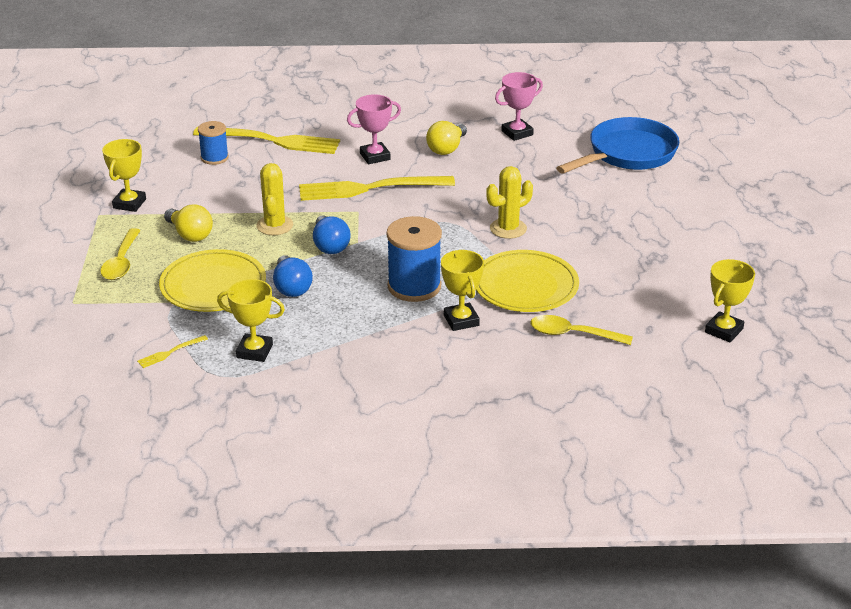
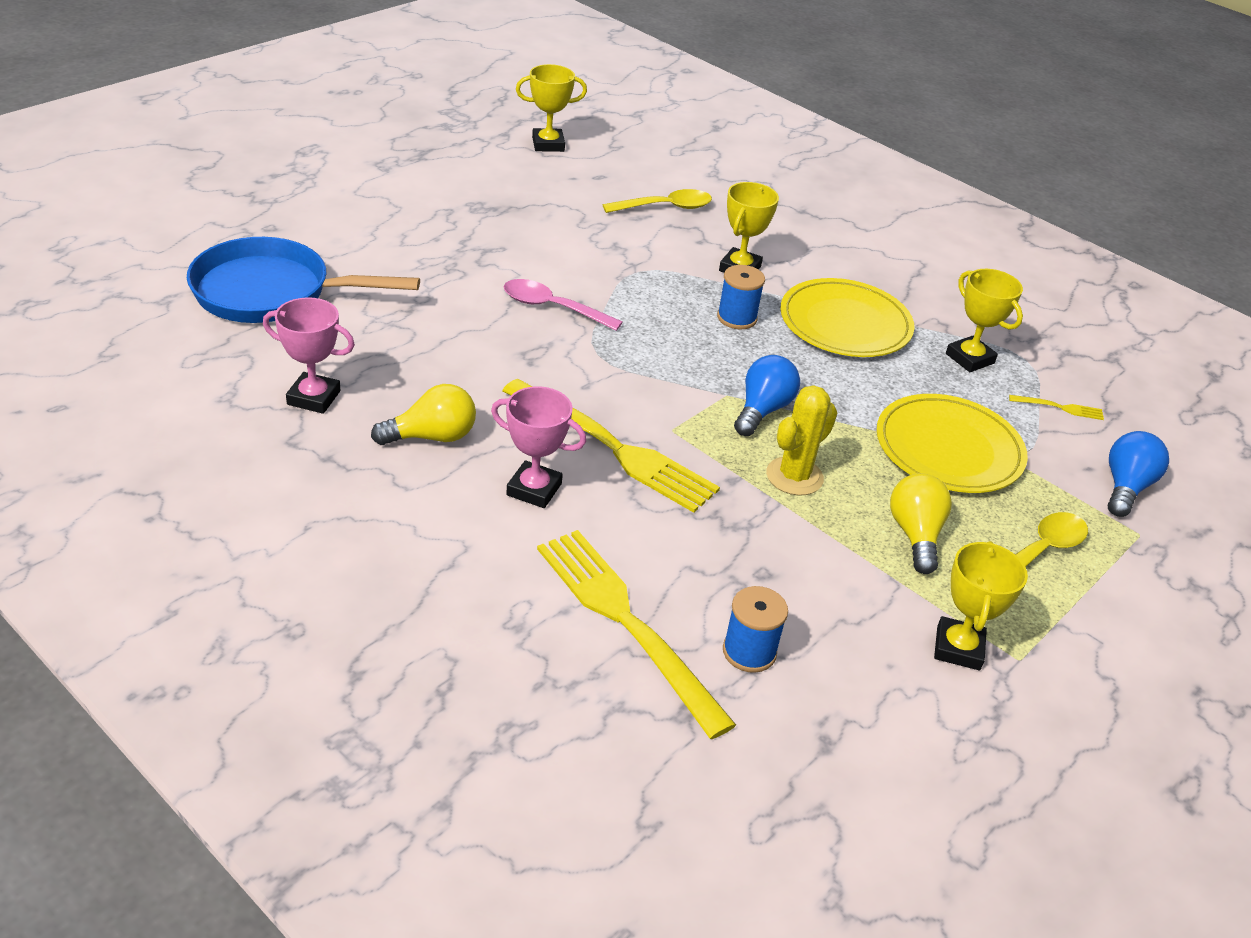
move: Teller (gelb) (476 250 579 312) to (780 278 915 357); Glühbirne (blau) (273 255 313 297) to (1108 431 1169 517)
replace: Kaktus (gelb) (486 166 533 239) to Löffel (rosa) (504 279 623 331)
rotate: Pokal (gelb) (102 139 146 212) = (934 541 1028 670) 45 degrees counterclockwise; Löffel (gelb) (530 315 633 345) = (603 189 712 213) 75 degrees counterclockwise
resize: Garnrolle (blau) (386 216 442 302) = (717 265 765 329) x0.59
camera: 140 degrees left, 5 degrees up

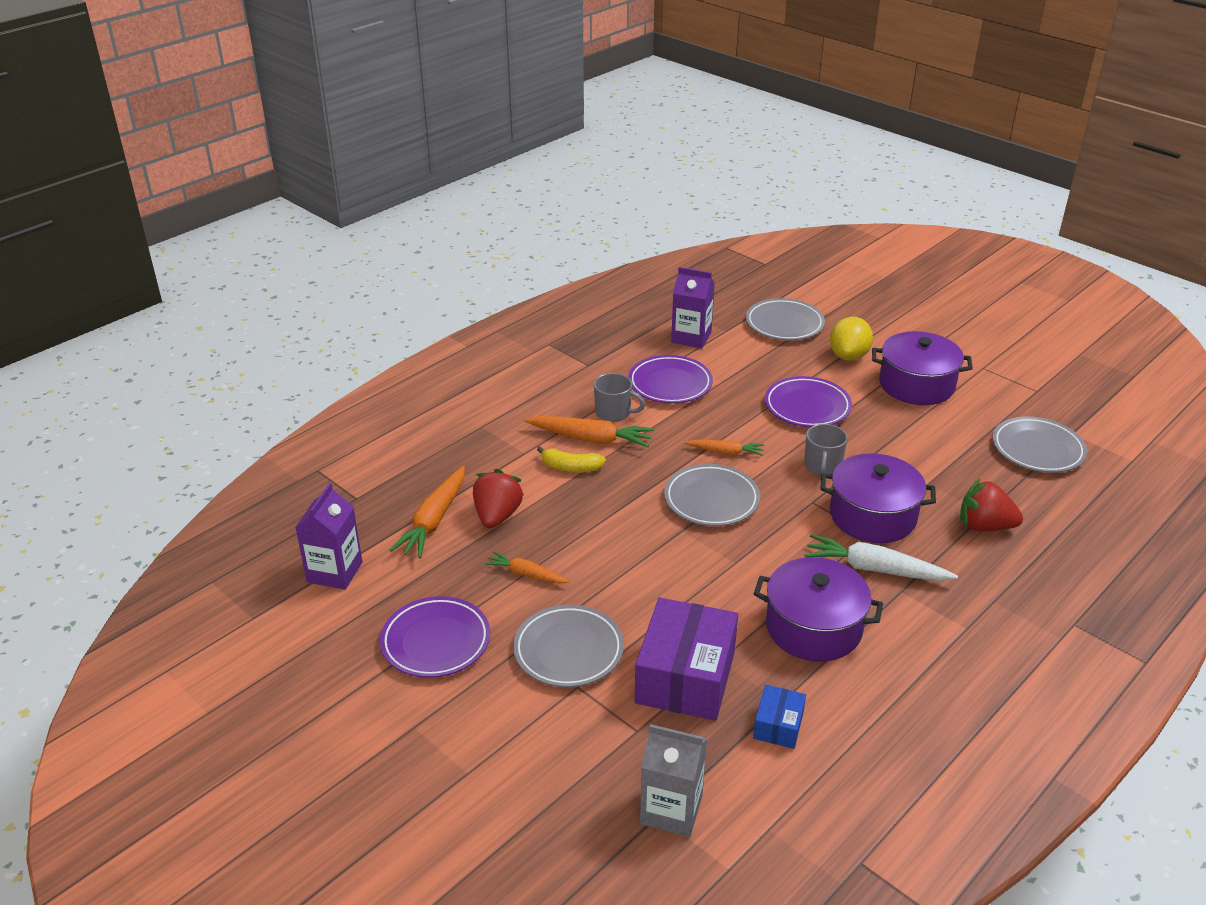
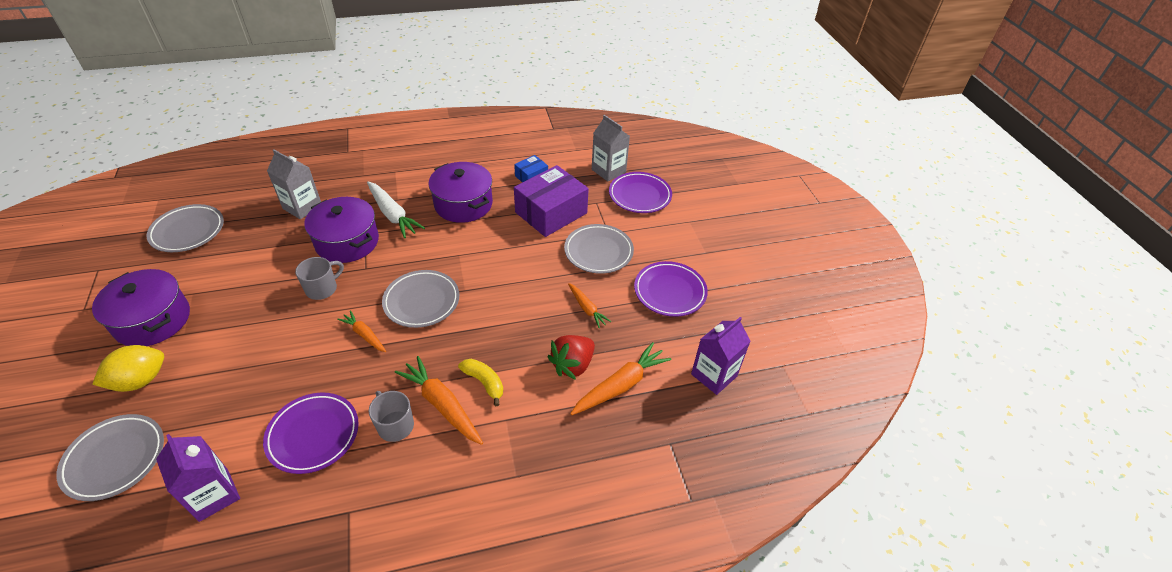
move: Teller (lila) (765 376 852 427) to (609 172 672 213)
replace: Erdbeere (rot) (960 479 1023 531) to Getränkekarton (grau) (267 149 321 219)
camera: 150 degrees left, 10 degrees up

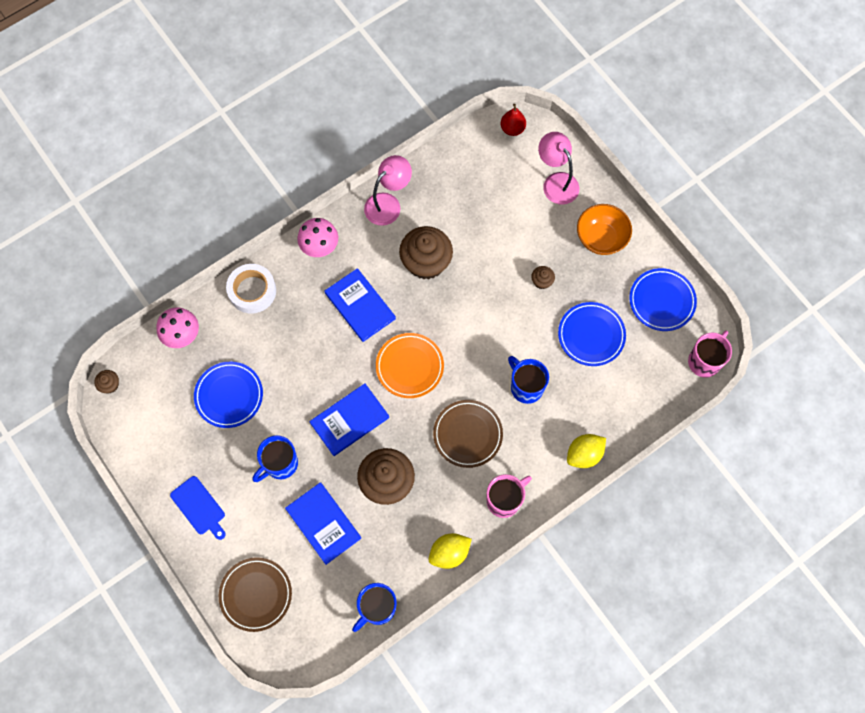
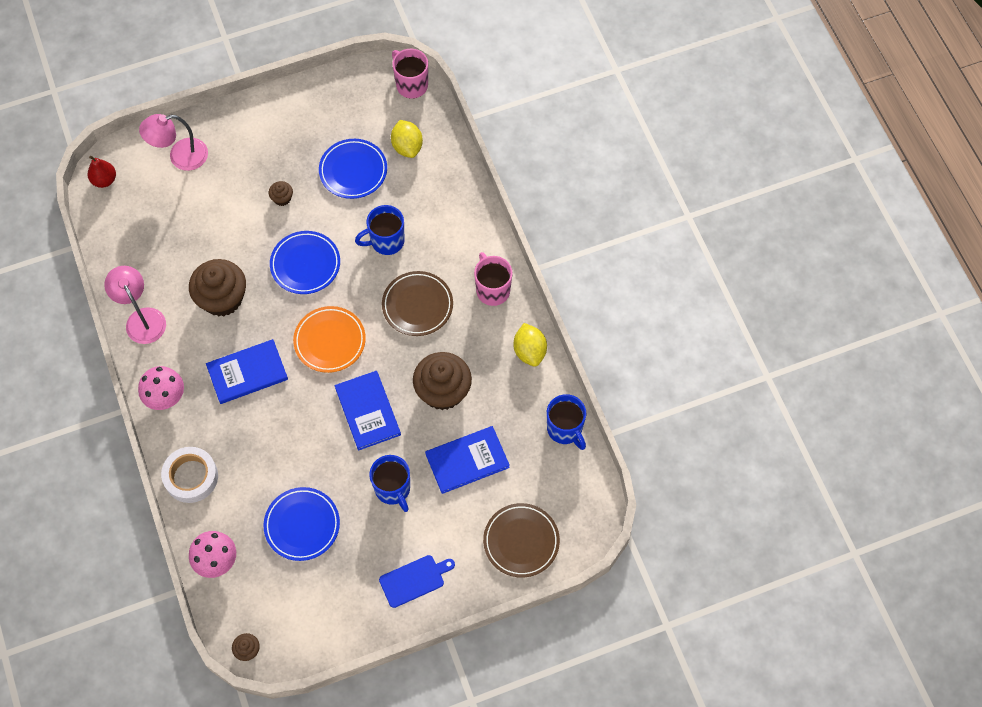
delete: Schüssel (orange) (577 204 632 255)
move: Teller (blau) (629 268 697 331) to (270 231 340 294); Zitrone (gelb) (567 434 606 468) to (391 120 423 158)
camera: 75 degrees left, 5 degrees down

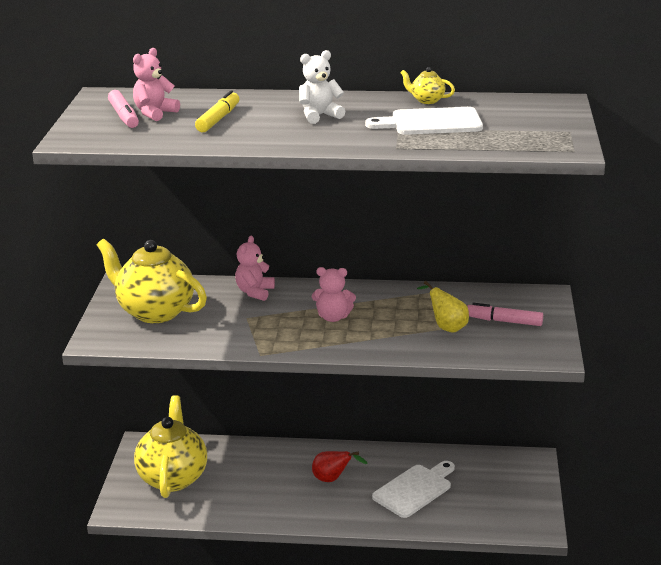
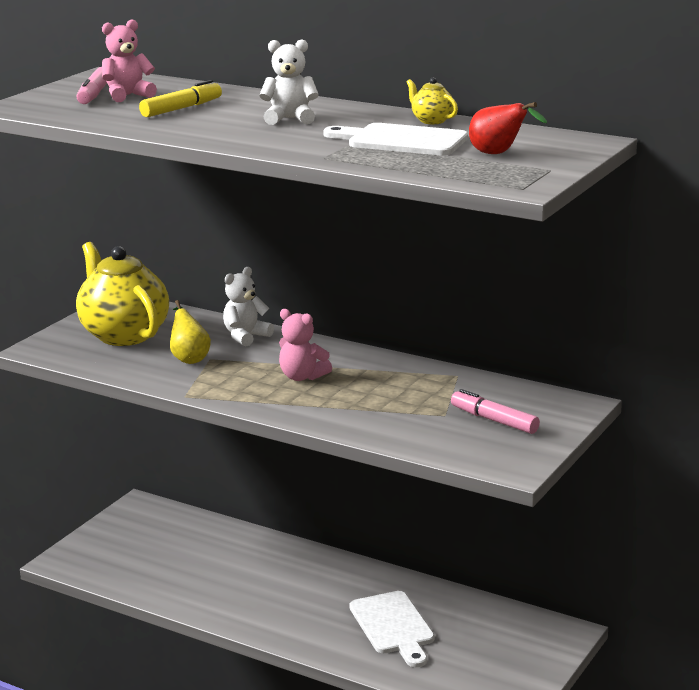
delete: Teekanne (gelb) (134 395 207 498)
move: Birne (gelb) (417 281 469 333) to (170 300 211 364); Birne (rot) (312 451 368 482) to (469 102 547 154)
recolor: Teddybär (rosa) (235 236 275 301) to Teddybär (weiß) (223 267 274 346)
rotate: Schneidebrett (weiß) (372 461 455 518) = (349 591 435 667) 90 degrees clockwise
camera: 25 degrees right, 5 degrees down

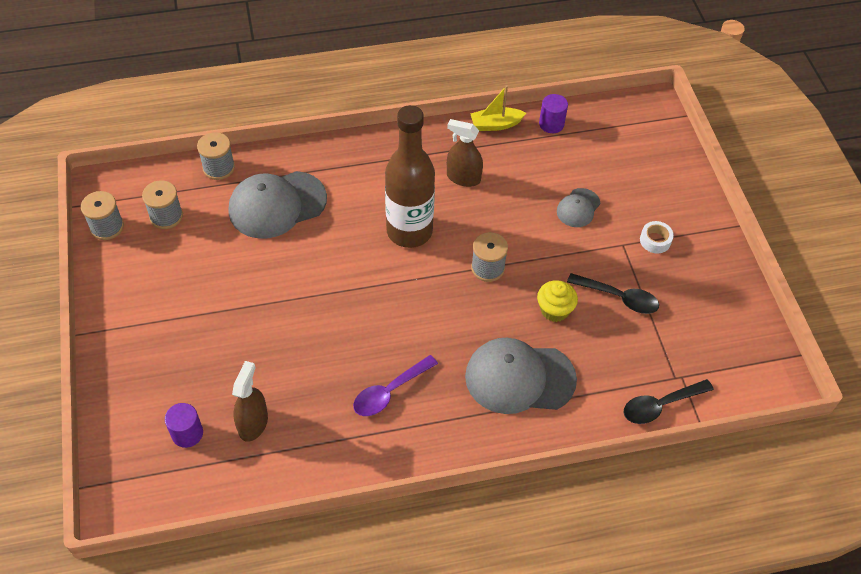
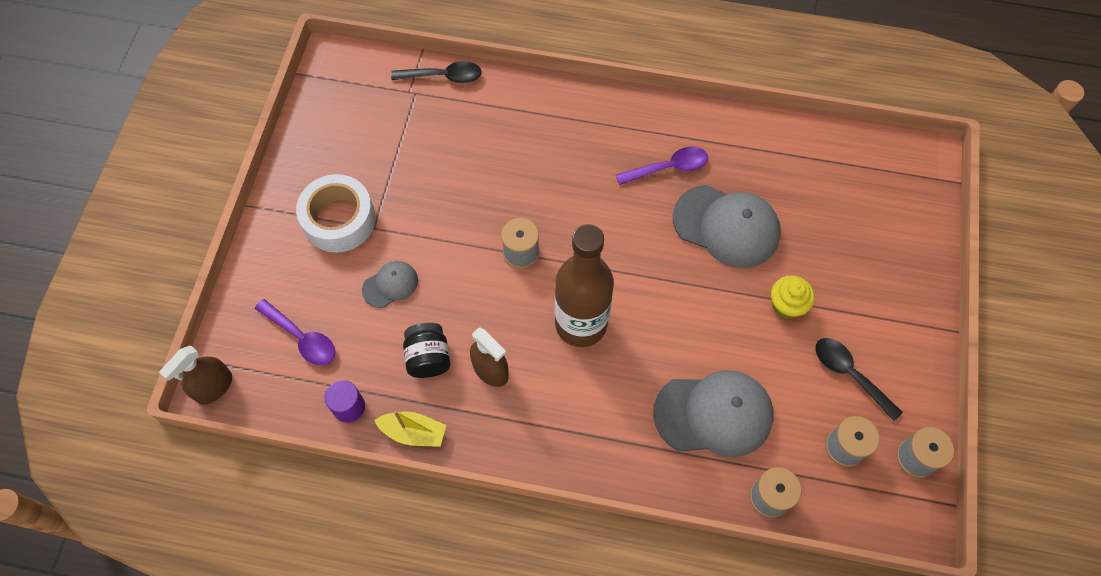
delete: Vollzylinder (lila) (165 403 203 448)
insert: Löffel (lila) (255 299 335 365); Einmachglas (schwarz) (403 323 450 378)
move: Löffel (schwarz) (567 273 659 314) to (815 338 903 421); Muffin (gelb) (537 280 578 322) to (771 276 815 319); Kappe (grau) (465 338 577 414) to (673 185 781 268); Sprühflasche (braun) (232 361 268 442) to (159 346 232 405)
resize: Klebeband (weiß) (640 221 674 254) = (296 174 376 253) x2.16
camera: 155 degrees left, 10 degrees up

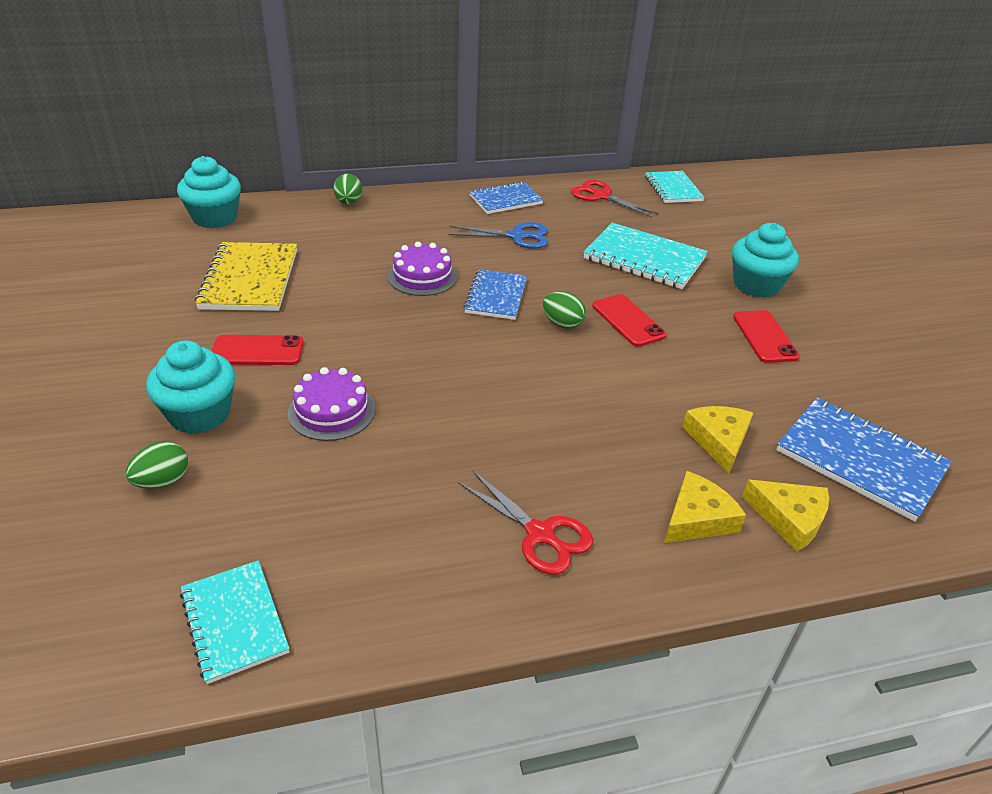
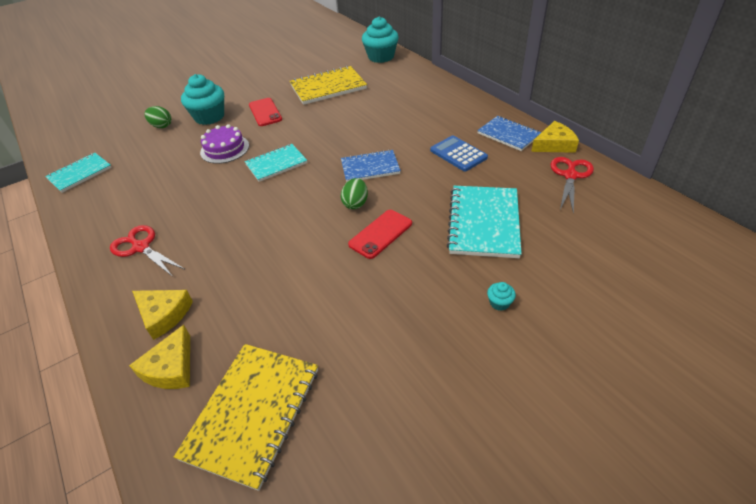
delete: Ei (grün) (333 174 362 204); Kuchen (lila) (388 242 457 296); Handy (rot) (733 310 800 363)
move: Notizbuch (türkis) (645 171 705 203) to (245 144 307 182); Käse (gelb) (682 406 753 473) to (531 121 579 153)
replace: Schere (blau) (448 222 548 249) to Taschenrechner (blau) (430 136 488 171)
recolor: Notizbuch (blau) (776 398 952 522) to Notizbuch (gelb) (174 344 318 491)
rotate: Schere (rot) (458 470 593 575) = (110 225 184 277) 105 degrees clockwise
resize: Muffin (türkis) (732 223 799 298) = (487 282 516 311) x0.41
camera: 75 degrees right, 5 degrees up

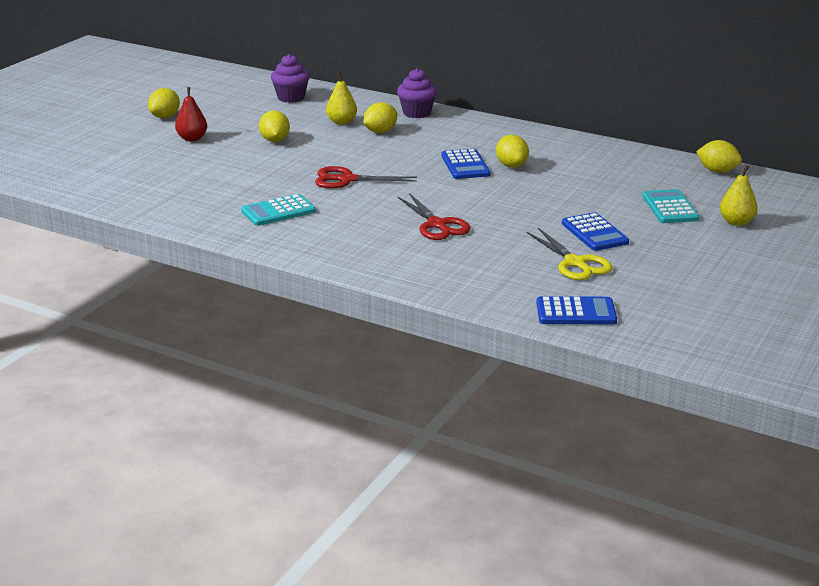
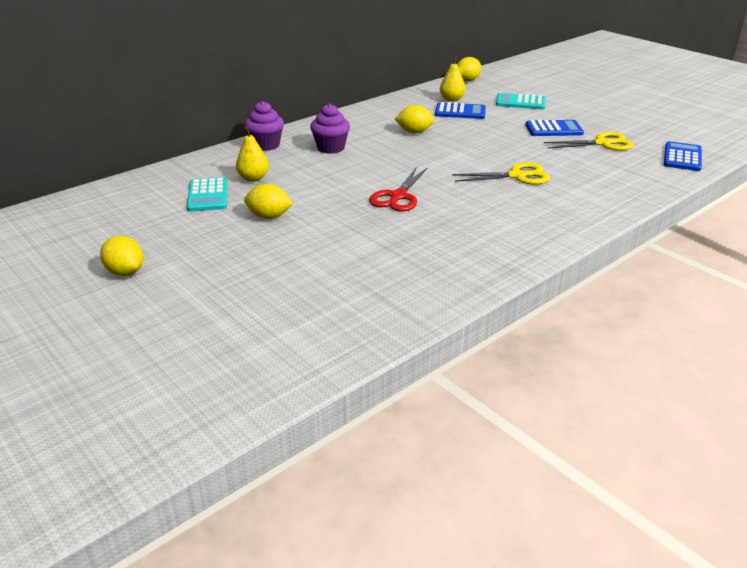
delete: Birne (rot) (175 87 207 141); Zitrone (gelb) (363 102 397 133)
move: Muffin (lila) (271 54 310 103) to (310 104 350 154); Taschenrechner (blau) (442 149 490 179) to (435 102 486 119); Birne (gelb) (720 165 758 226) to (440 56 466 102); Taschenrechner (türkis) (241 194 316 226) to (187 177 228 212)
recolor: Schere (rot) (397 193 471 240) to Schere (gelb) (452 163 550 184)
camera: 70 degrees left, 5 degrees up

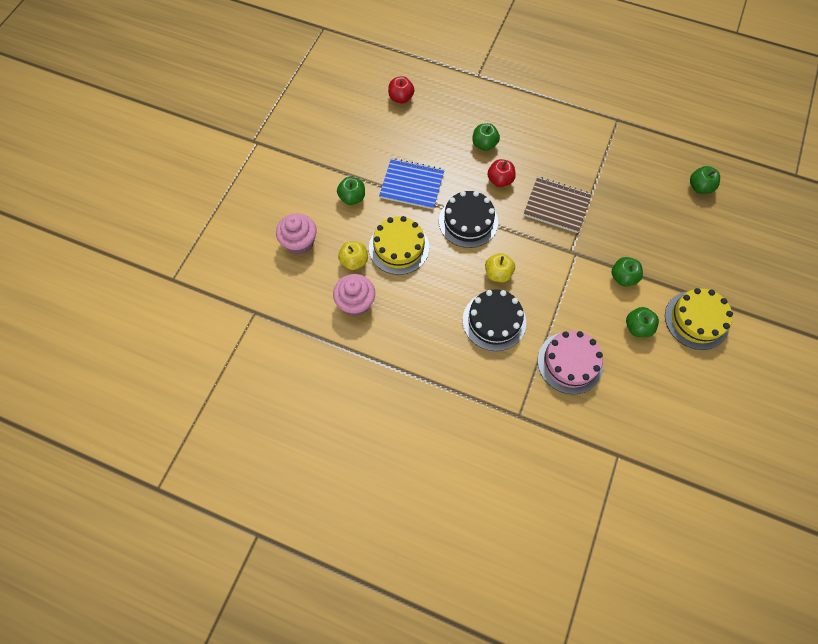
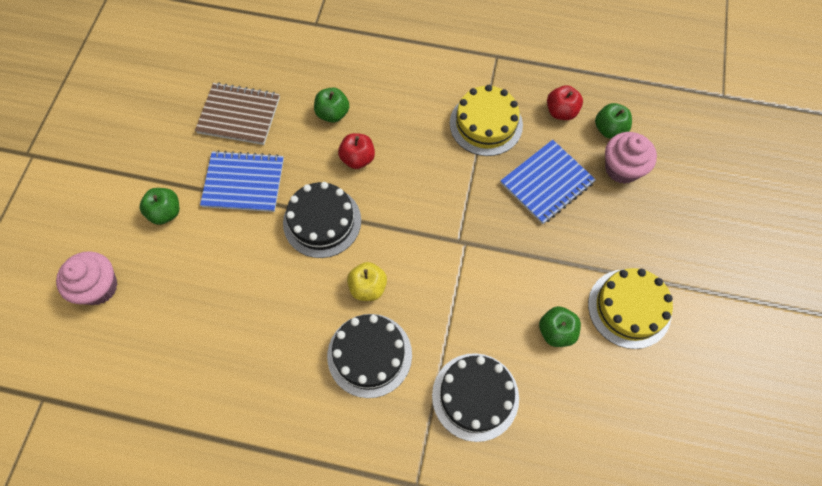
delete: Apfel (gelb) (338 241 368 270); Apfel (grün) (612 257 643 287)
insert: Notizbuch (blau) (500 140 596 224)
move: Apfel (rot) (388 76 414 104) to (547 85 583 120); Notizbuch (braun) (524 177 591 233) to (195 82 280 145); Kuchen (gelb) (369 216 429 275) to (450 85 523 156); Muffin (rosa) (333 274 375 316) to (605 132 657 184)
recolor: Kuchen (rosa) (538 331 603 394) to Kuchen (schwarz) (432 353 519 442)
camera: 10 degrees left, 0 degrees up

